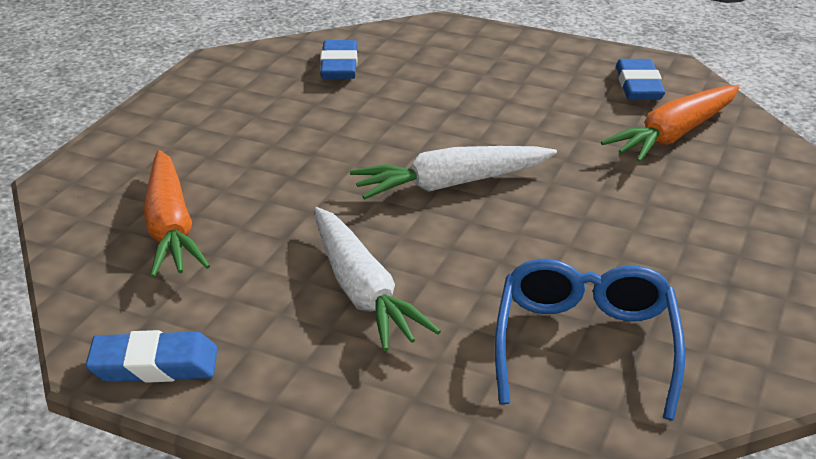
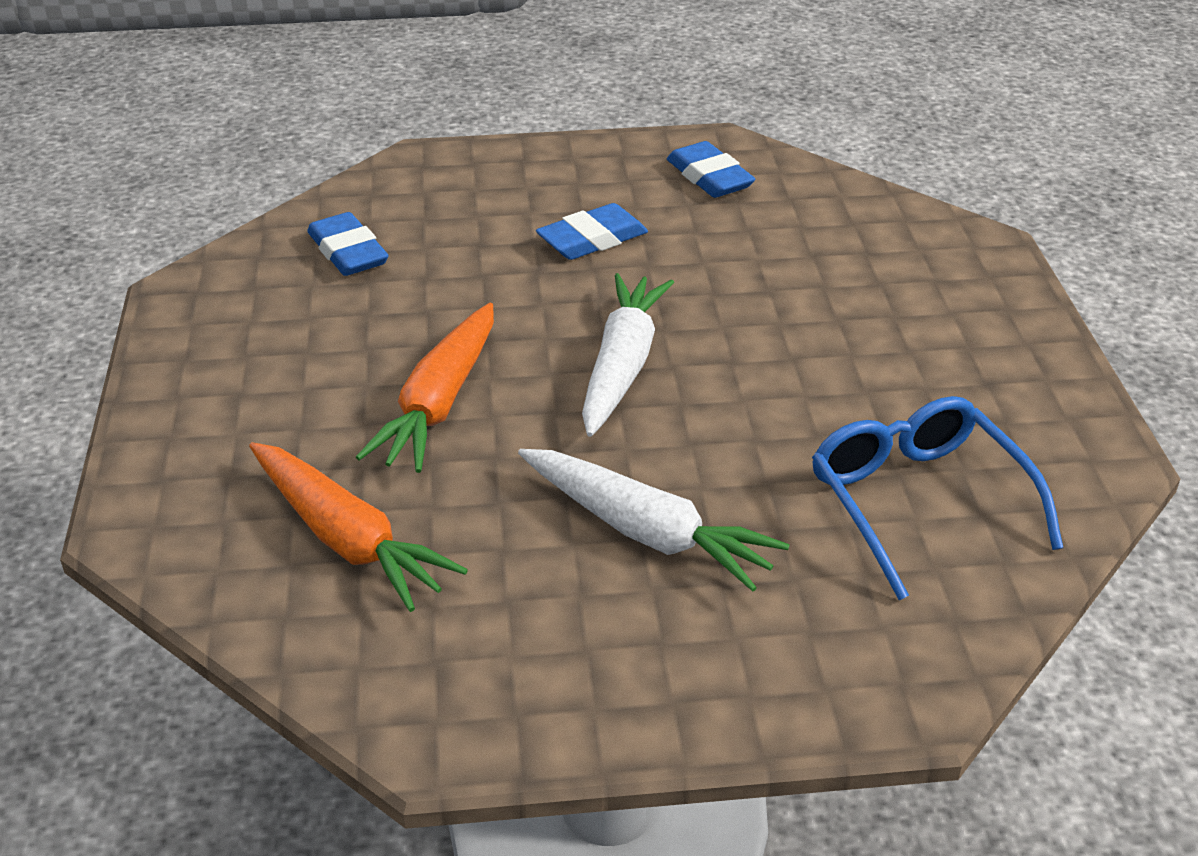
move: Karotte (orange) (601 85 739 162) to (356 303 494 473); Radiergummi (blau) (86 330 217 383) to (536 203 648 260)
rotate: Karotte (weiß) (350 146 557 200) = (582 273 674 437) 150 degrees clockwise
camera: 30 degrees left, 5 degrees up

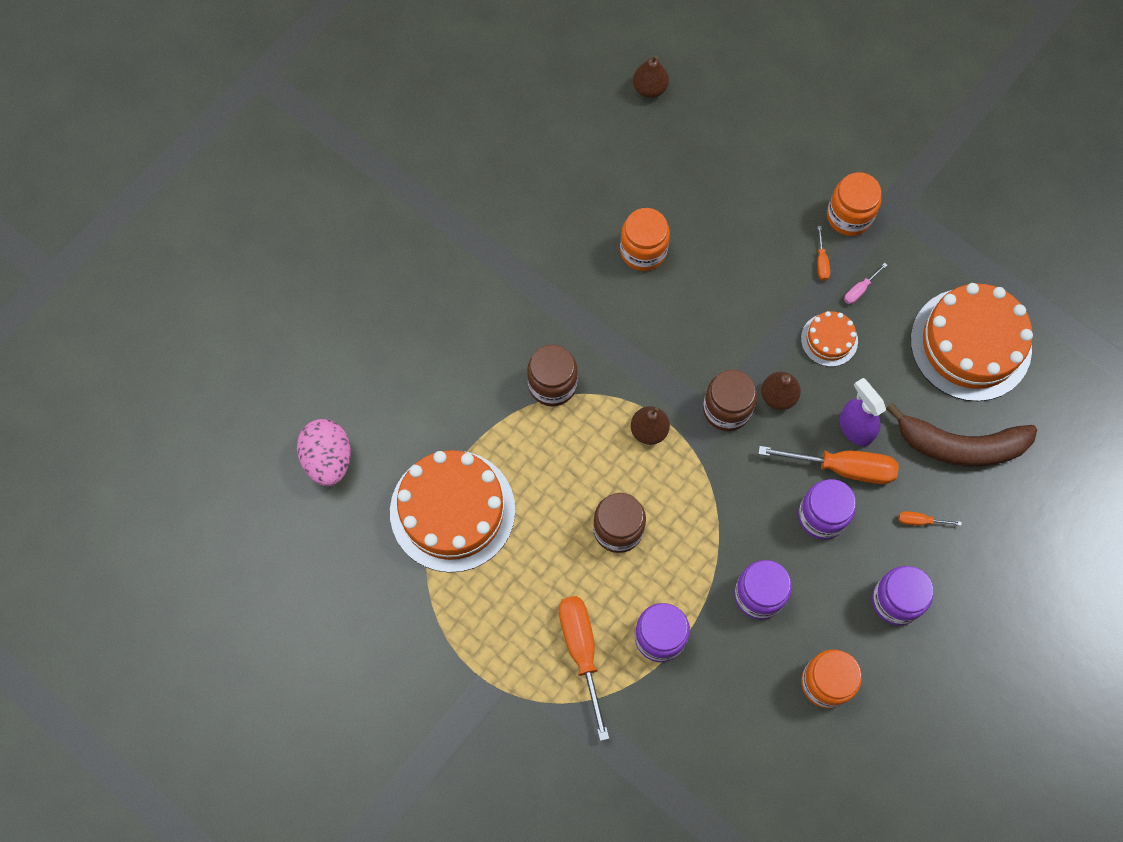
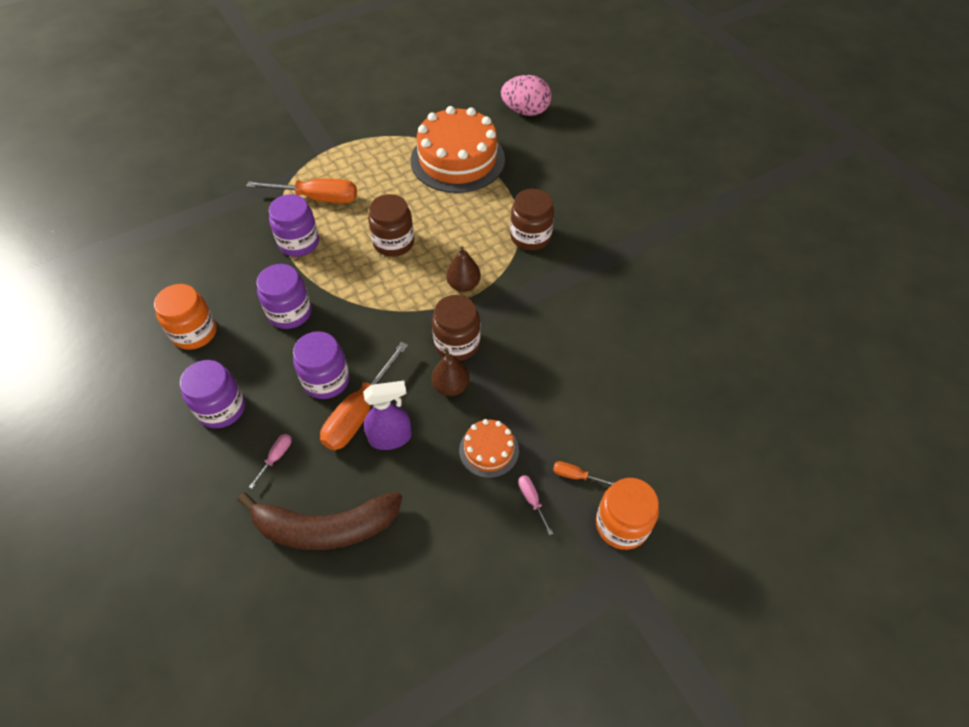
delete: Birne (braun) (633 55 669 98); Einmachglas (orange) (620 208 670 271); Kuchen (orange) (911 283 1033 401)
recolor: Schraubenzieher (orange) (898 511 962 526) to Schraubenzieher (rosa) (249 434 292 489)
rotate: Banane (braun) (886 403 1037 467) = (238 492 402 550) 120 degrees counterclockwise
camera: 110 degrees right, 15 degrees down

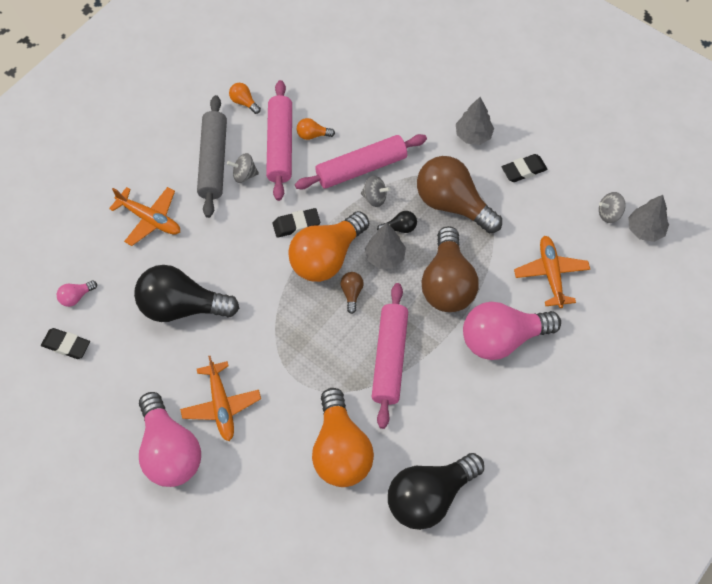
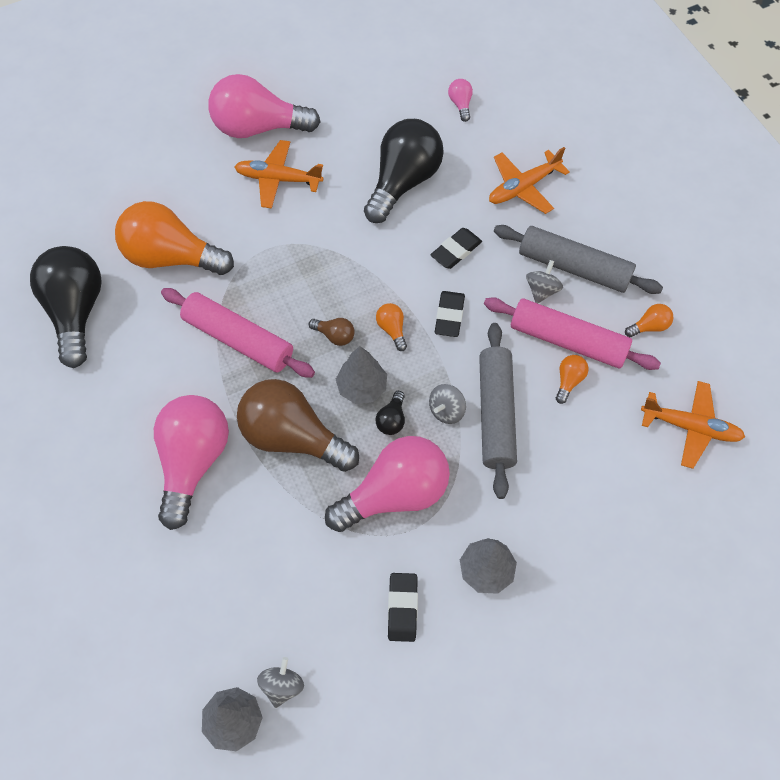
move: Flugzeug (orange) (514 236 590 308) to (641 381 745 469); Radiergummi (schwarz) (41 328 90 359) to (430 228 482 269)
recolor: Nudelholz (rosa) (295 134 427 190) to Nudelholz (grau) (479 323 517 499); Glühbirne (braun) (417 156 502 233) to Glühbirne (rosa) (325 436 450 532)
resize: Glühbirne (orange) (288 211 369 282) = (376 303 407 351) x0.41
camera: 115 degrees right, 0 degrees up

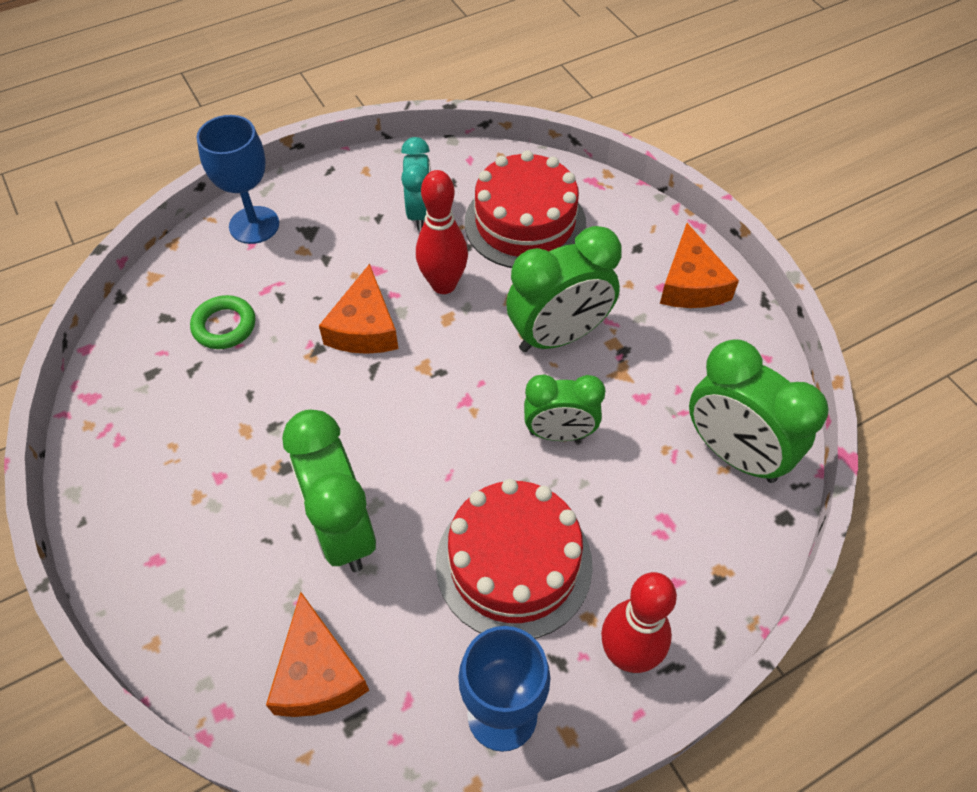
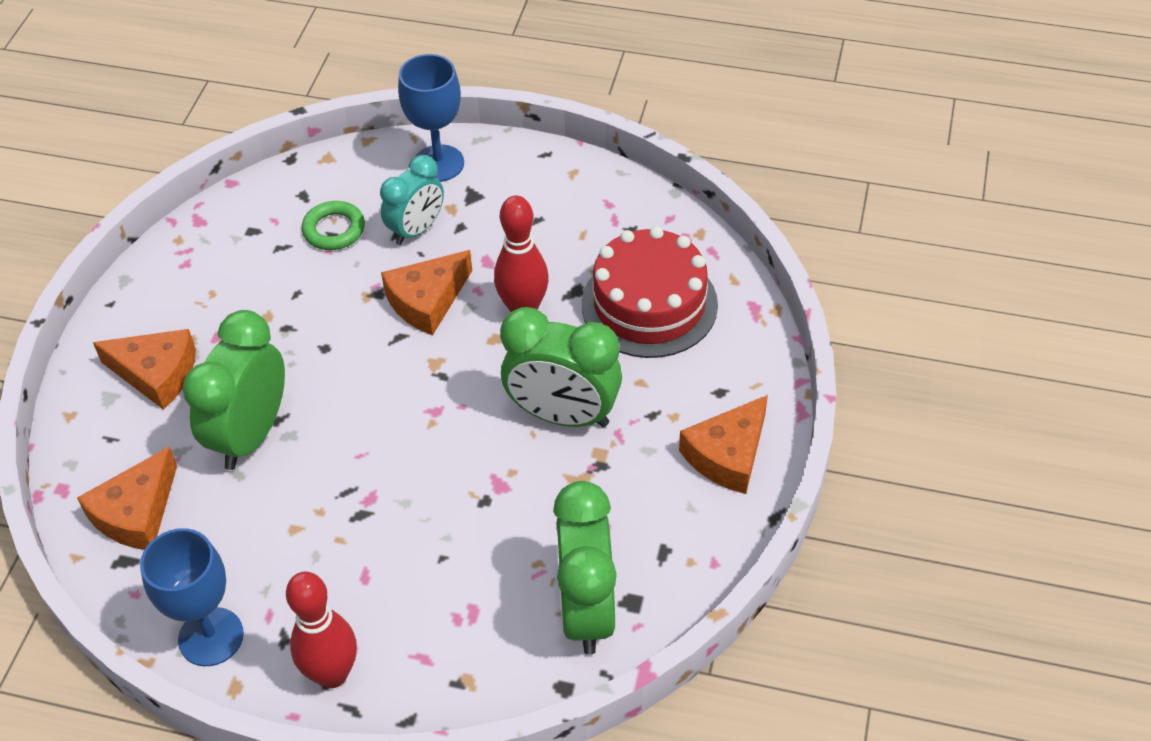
delete: Wecker (grün) (524 374 606 441); Kuchen (rot) (436 479 593 639)
insert: Käse (orange) (93 329 196 410)
move: Wecker (türkis) (401 137 431 231) to (380 155 444 245)
camera: 45 degrees right, 5 degrees down

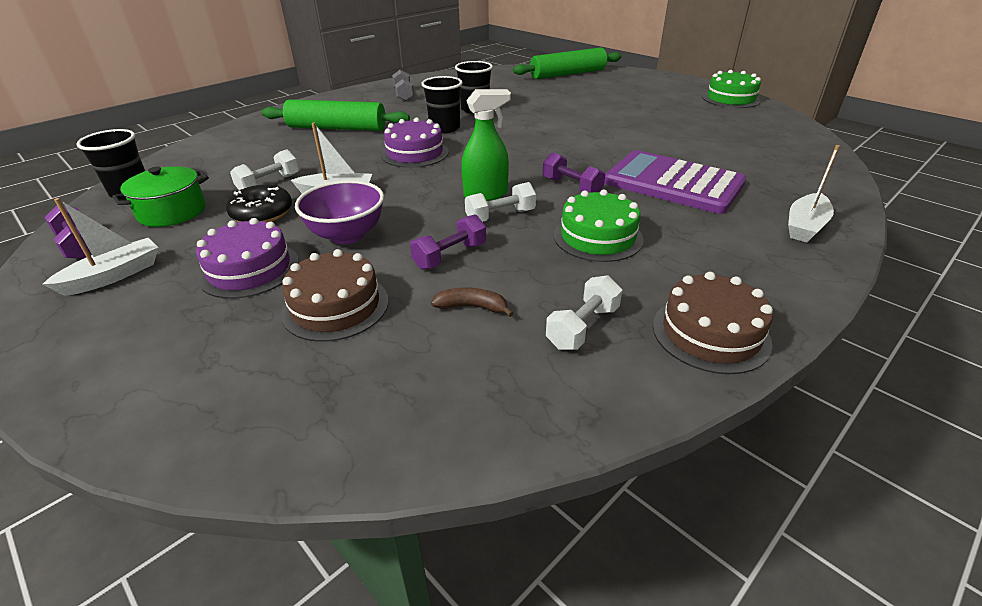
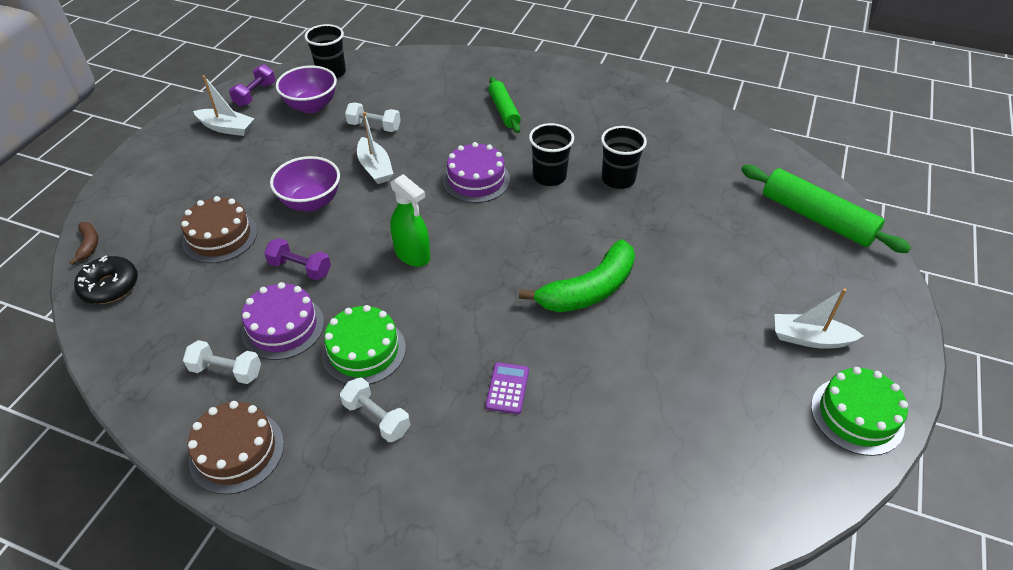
delete: Hantel (grau) (392 70 414 101); Hantel (lila) (543 152 605 193)
insert: Banane (grün) (519 240 635 312)
move: Boot (weiß) (788 145 840 242) to (775 288 863 349); Hantel (weiß) (465 182 536 222) to (340 377 410 442); Donut (schwarz) (226 185 292 222) to (74 256 138 304); Kuchen (lila) (196 218 299 299) to (241 282 324 360); Banane (braun) (431 287 514 317) to (69 222 98 265)
replace: Kochtopf (grün) (112 167 209 227) to Schüssel (lila) (276 66 337 113)
resize: Nudelholz (grün) (261 99 410 131) = (488 77 521 133) x0.62; Taschenrechner (lila) (604 150 746 214) = (485 362 529 414) x0.40
camera: 65 degrees right, 10 degrees up

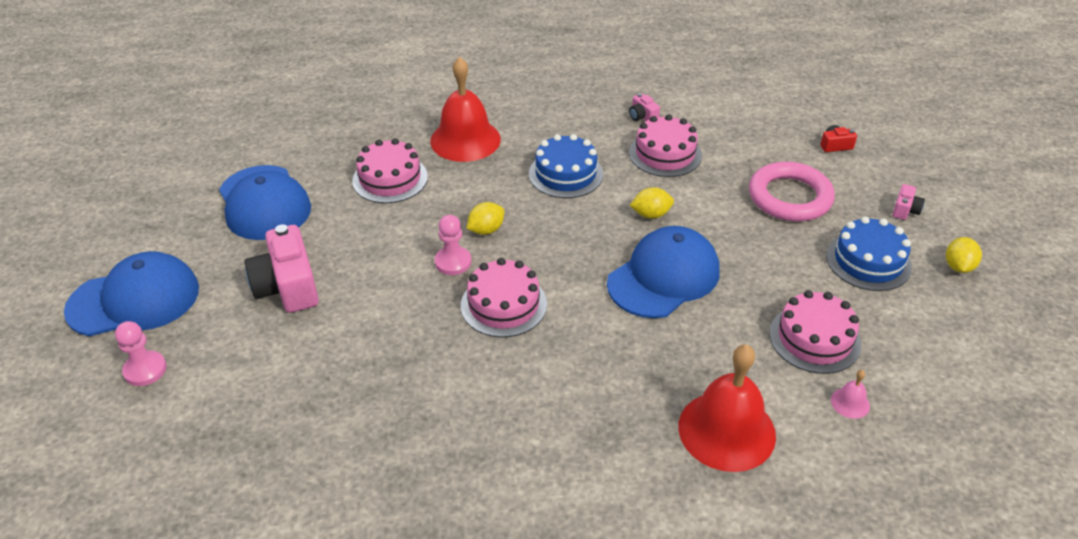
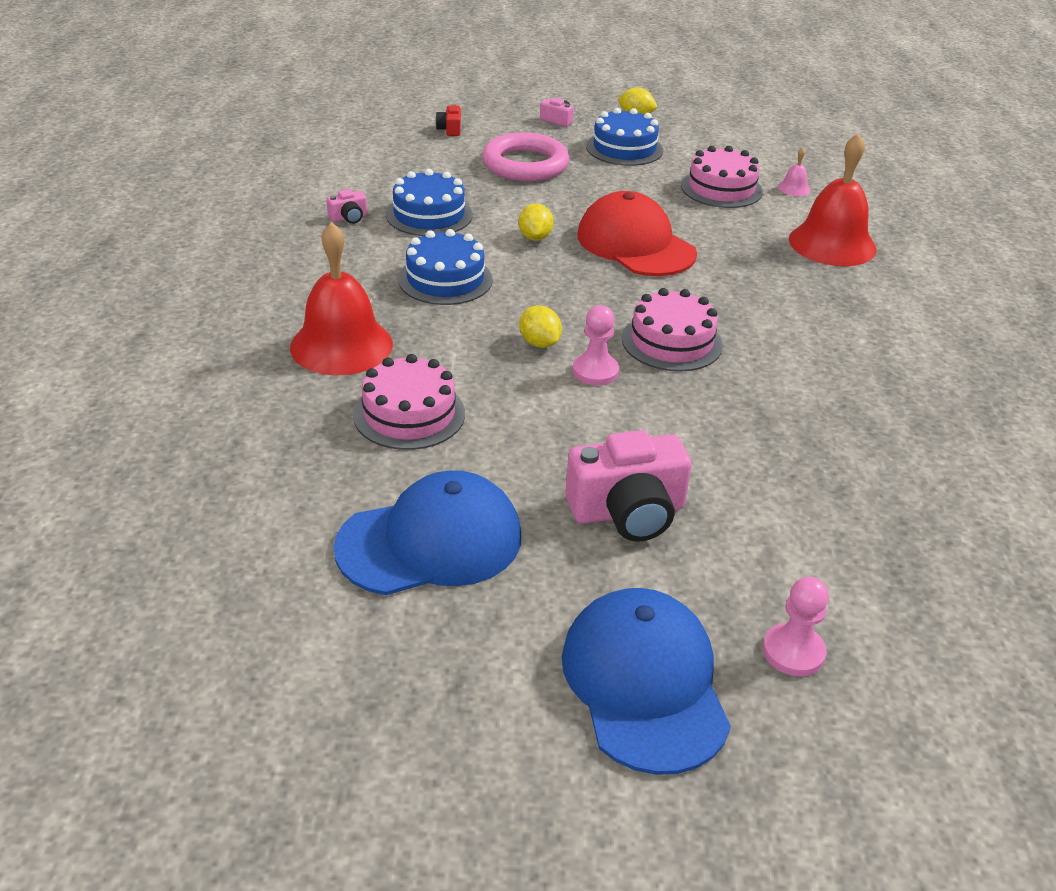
recolor: Kuchen (rosa) (629 114 702 177) to Kuchen (blau) (386 169 472 236); Kappe (blau) (607 226 720 318) to Kappe (rot) (577 191 697 276)
camera: 85 degrees left, 5 degrees down

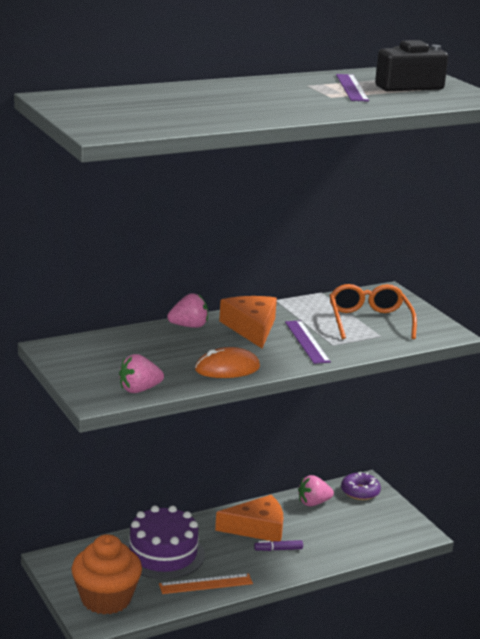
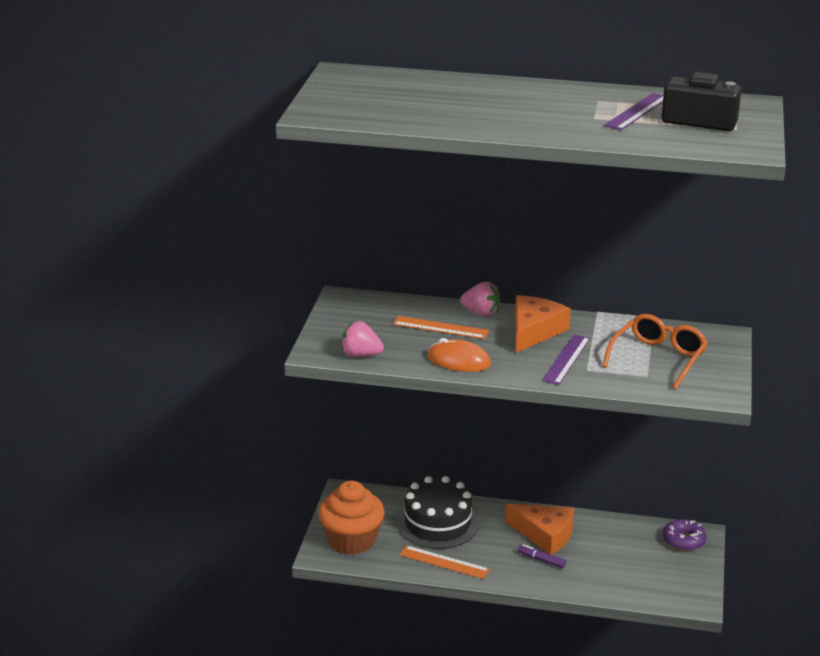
delete: Erdbeere (rosa) (298 475 334 506)
insert: Lineal (orange) (393 316 489 339)
recolor: Kuchen (lila) (125 506 205 579) to Kuchen (schwarz) (397 476 479 549)
camera: 40 degrees right, 5 degrees up

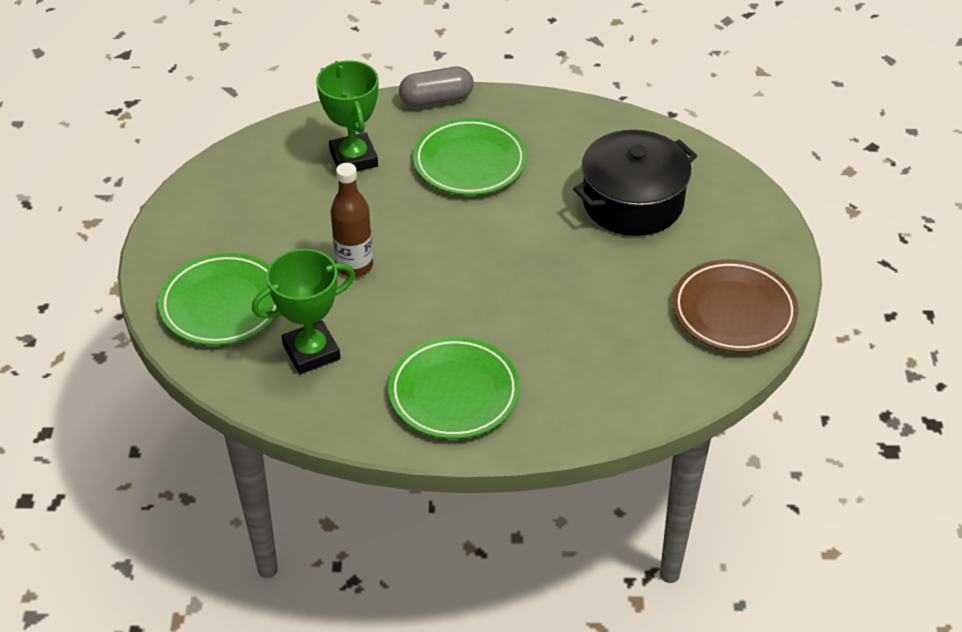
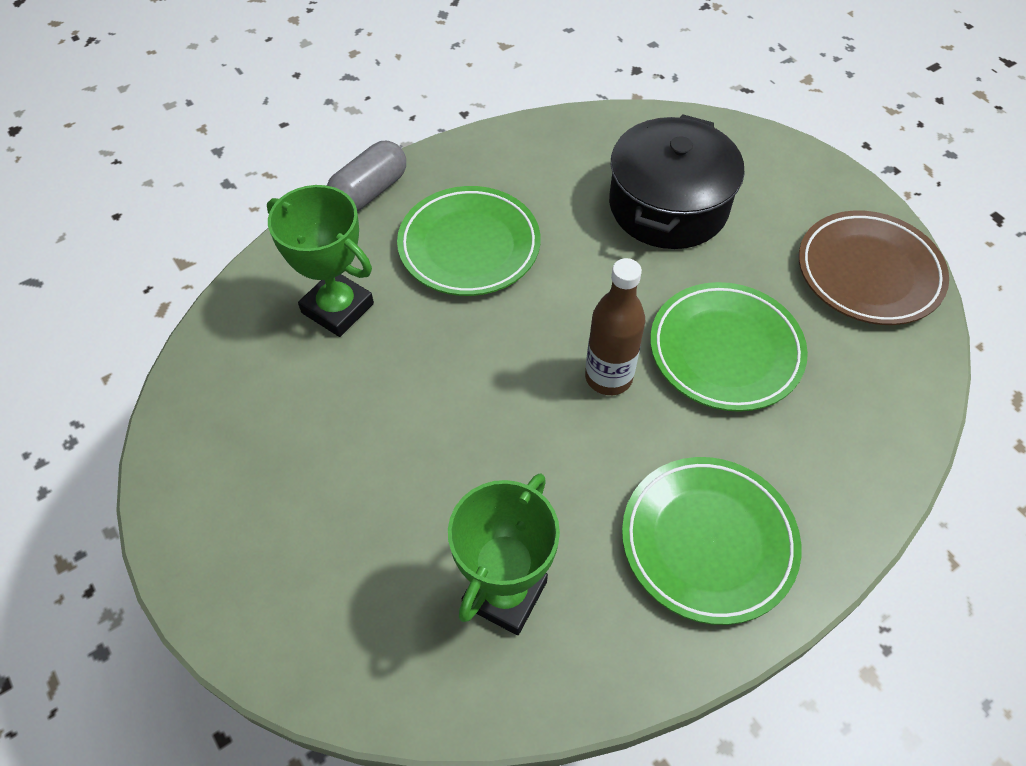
move: Flasche (braun) (331 163 373 277) to (585 258 645 395); Teller (grün) (158 253 277 345) to (650 282 808 412)
camera: 35 degrees left, 10 degrees up

